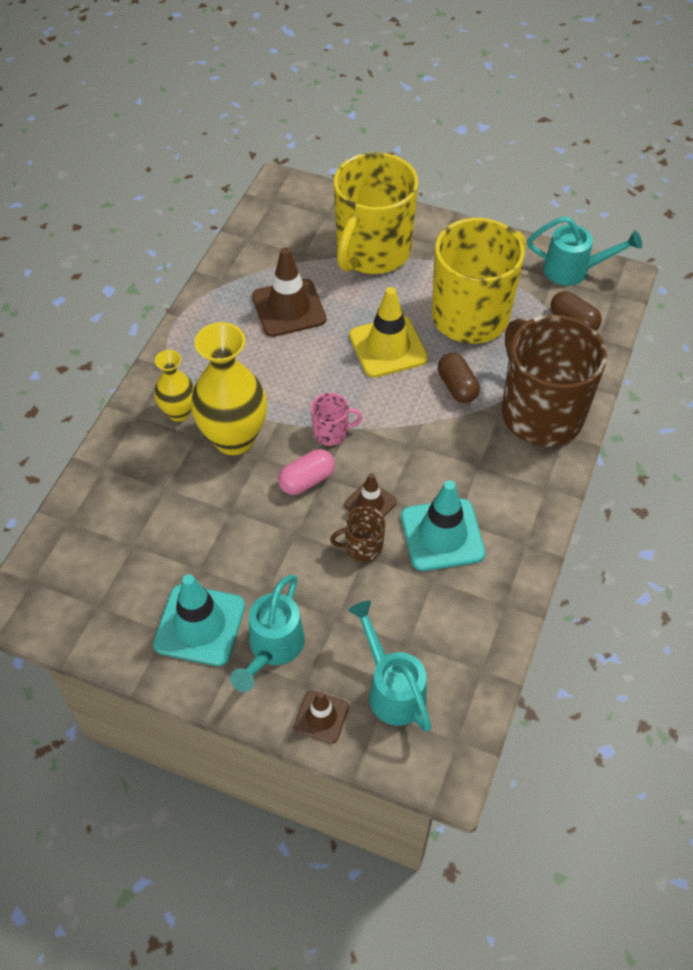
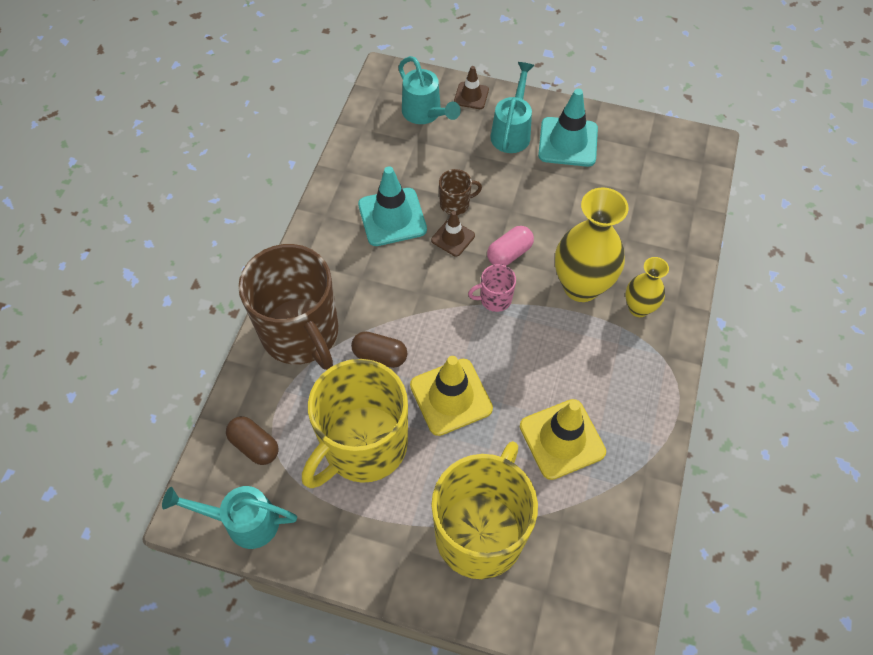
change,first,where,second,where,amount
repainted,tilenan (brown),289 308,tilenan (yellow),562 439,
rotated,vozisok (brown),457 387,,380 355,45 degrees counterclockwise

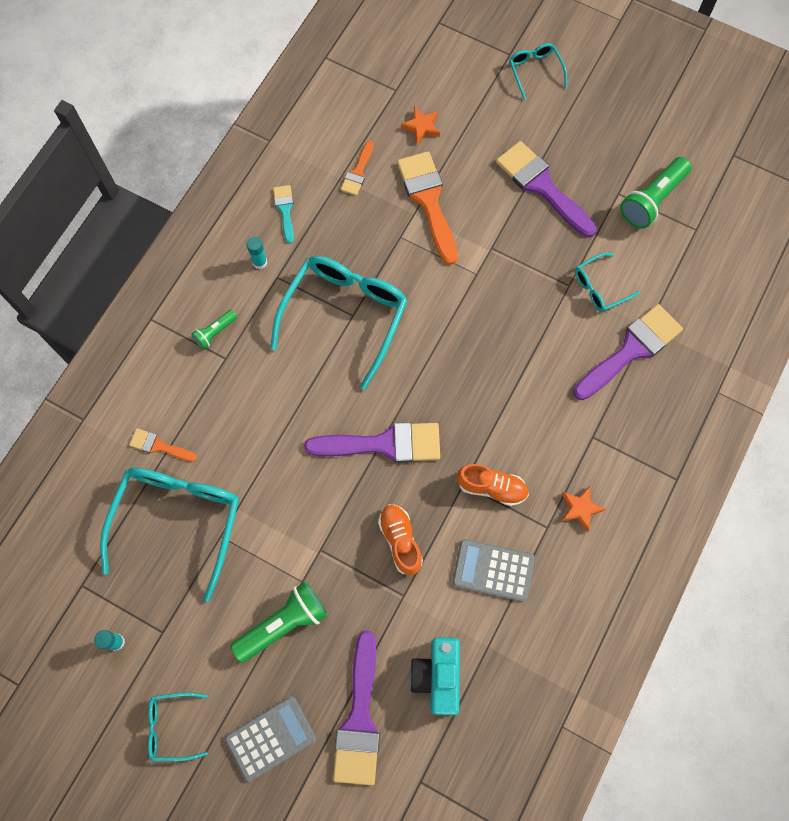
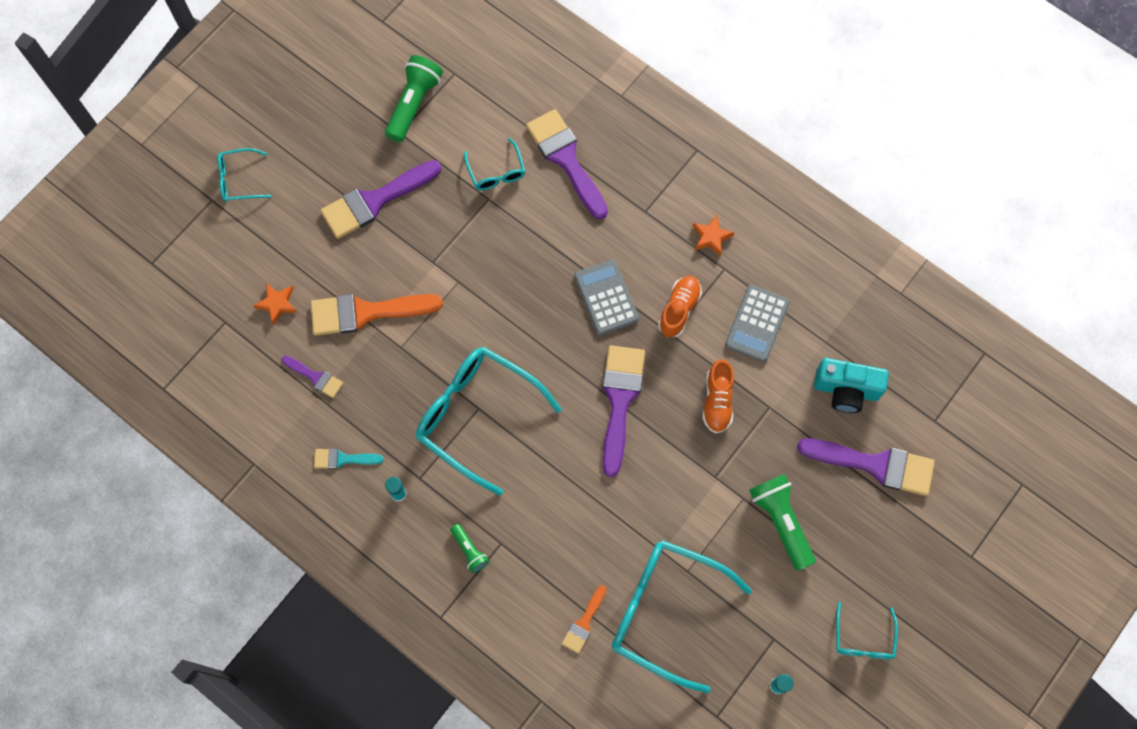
change,first,where,second,where,amount
shifted,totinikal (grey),270 738,,606 298,
repainted,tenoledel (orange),358 172,tenoledel (purple),315 377,
rotated,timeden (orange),400 541,,717 401,75 degrees counterclockwise
rotated,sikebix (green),652 200,,414 104,120 degrees counterclockwise

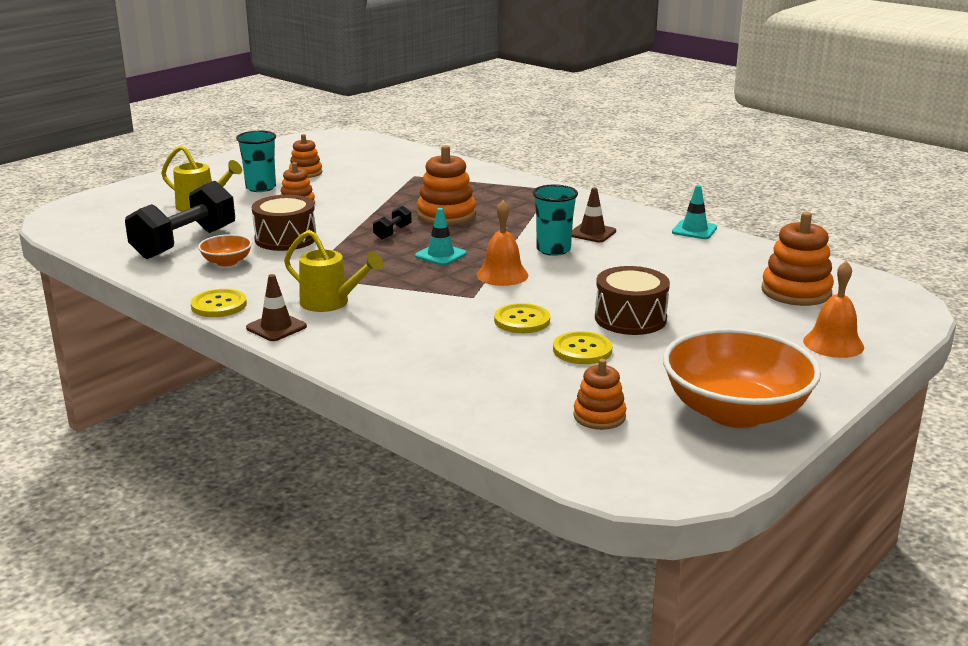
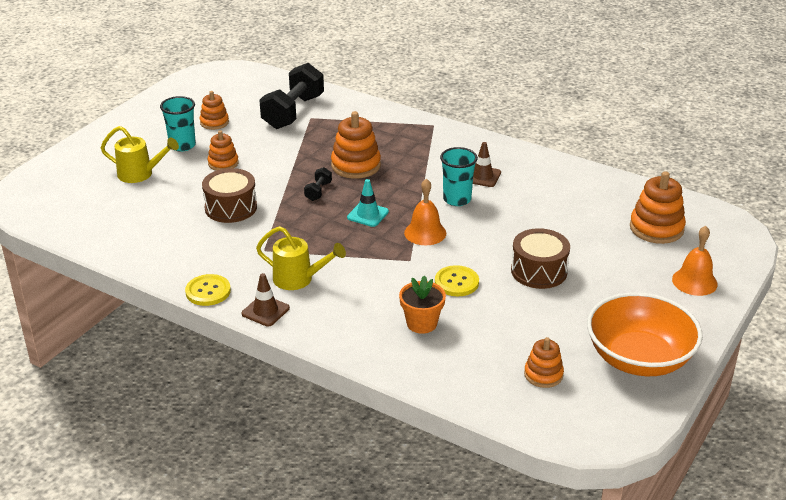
change,first,where,second,where,amount
shifted,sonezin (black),185 243,,293 112,
gone,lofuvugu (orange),227 262,,,
gone,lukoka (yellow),582 350,,,
gone,tilenan (turquoise),694 230,,,
new,,,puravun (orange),421 323,

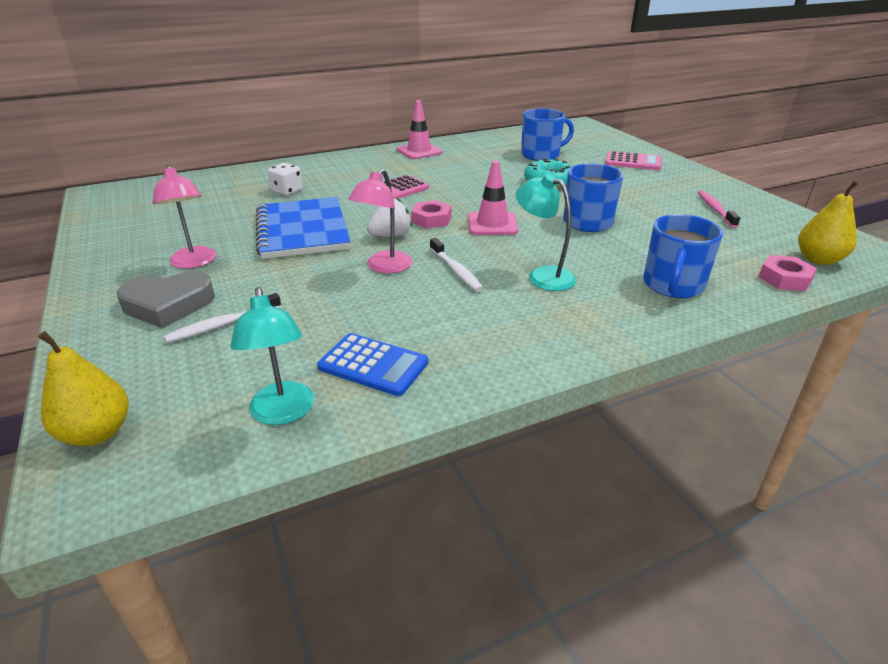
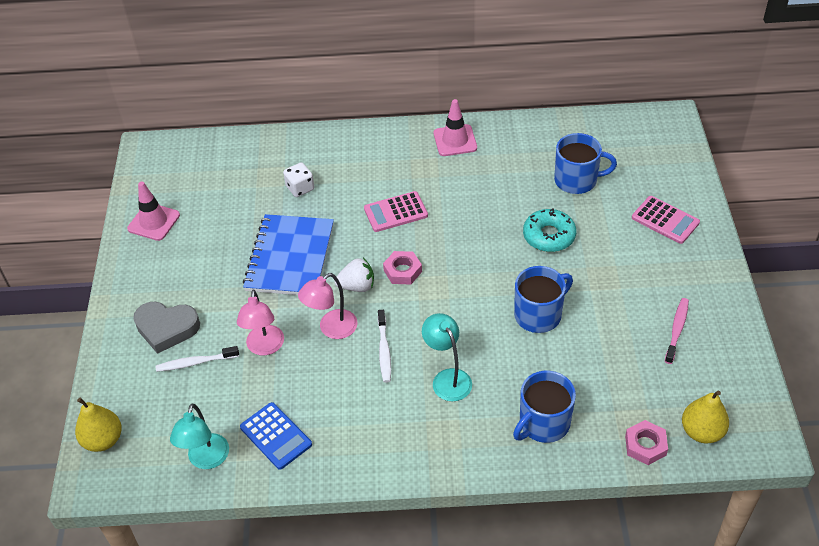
change,first,where,second,where,amount
shifted,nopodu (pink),194 262,,265 347,
shifted,tilenan (pink),492 224,,154 222,

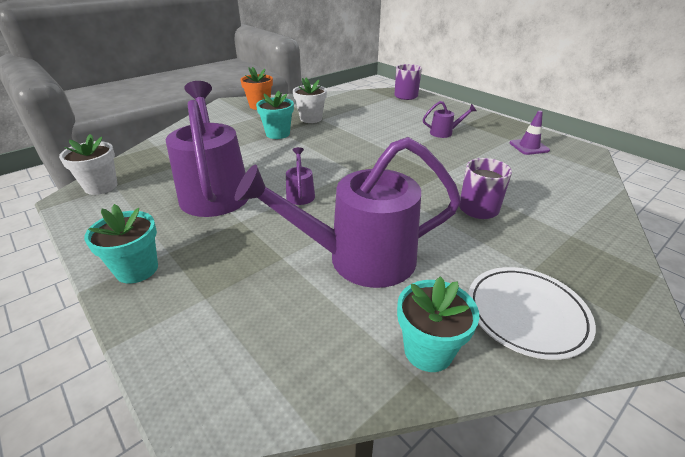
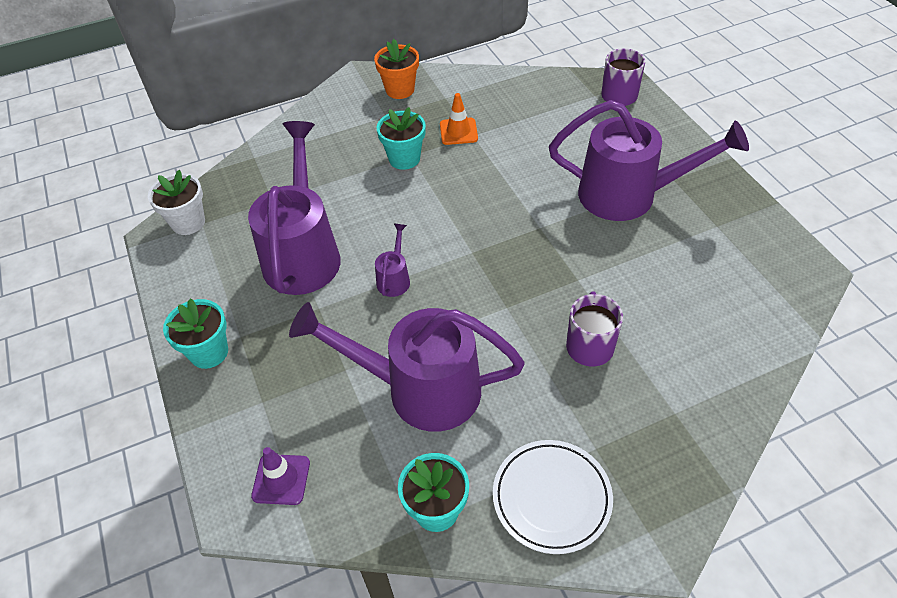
change,first,where,second,where,amount
swapped,puravun (white),311 119,tilenan (orange),458 131,
scaled,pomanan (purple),444 133,,629 195,x2.40
shifted,tilenan (purple),529 147,,281 479,

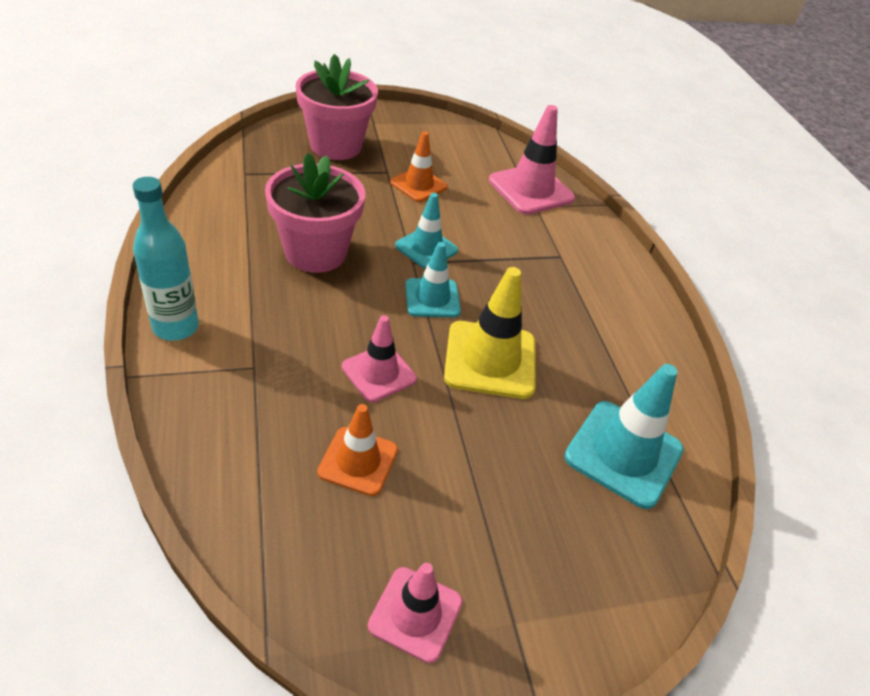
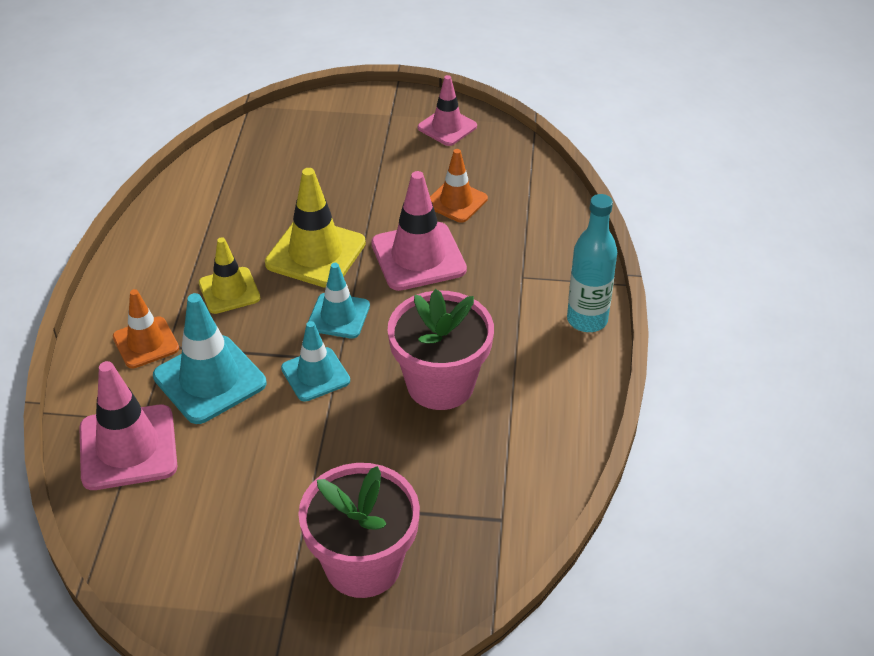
change,first,where,second,where,amount
scaled,tilenan (pink),379 373,,418 257,x1.58
shifted,tilenan (orange),418 185,,146 343,
shifted,tilenan (turquoise),623 453,,209 380,
new,,,tilenan (yellow),229 291,

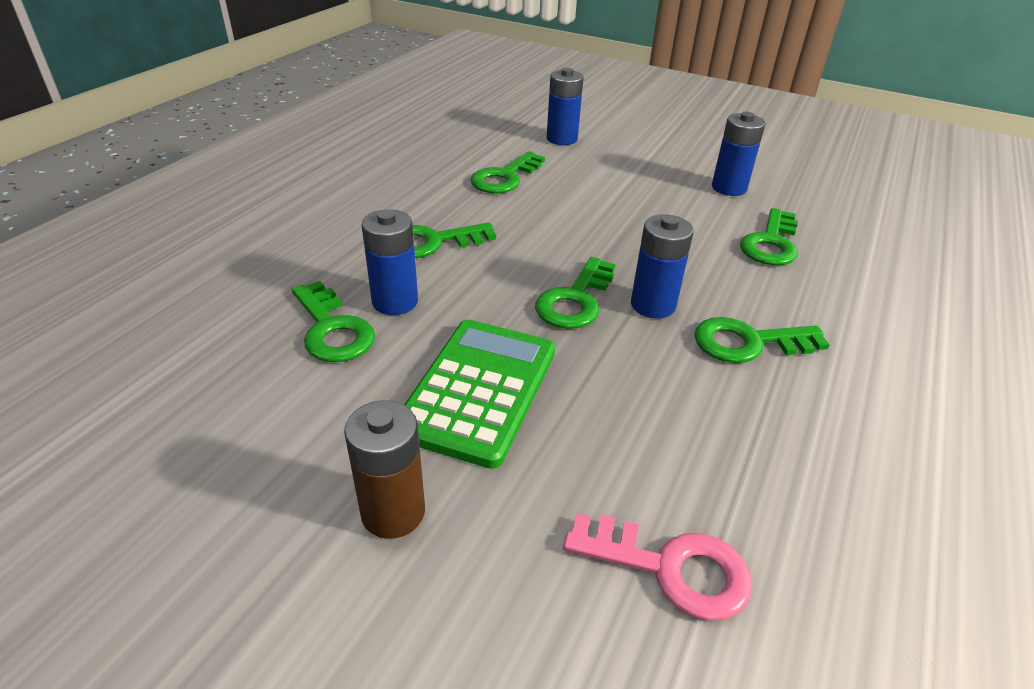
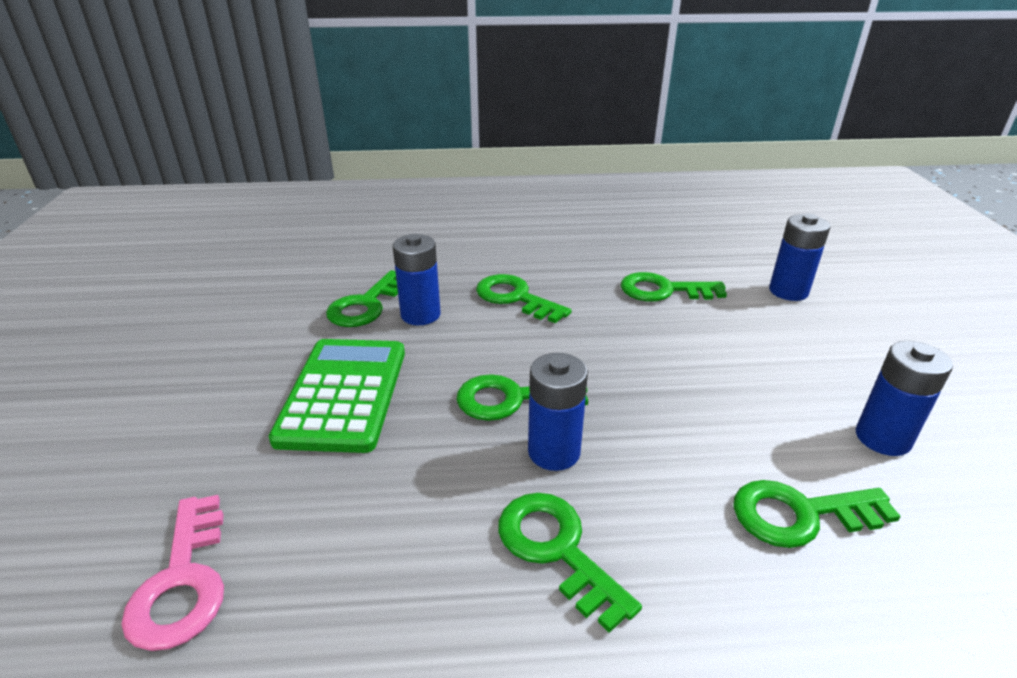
change,first,where,second,where,amount
gone,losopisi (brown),393 512,,,
rotated,totinikal (green),479 390,,344 394,75 degrees counterclockwise

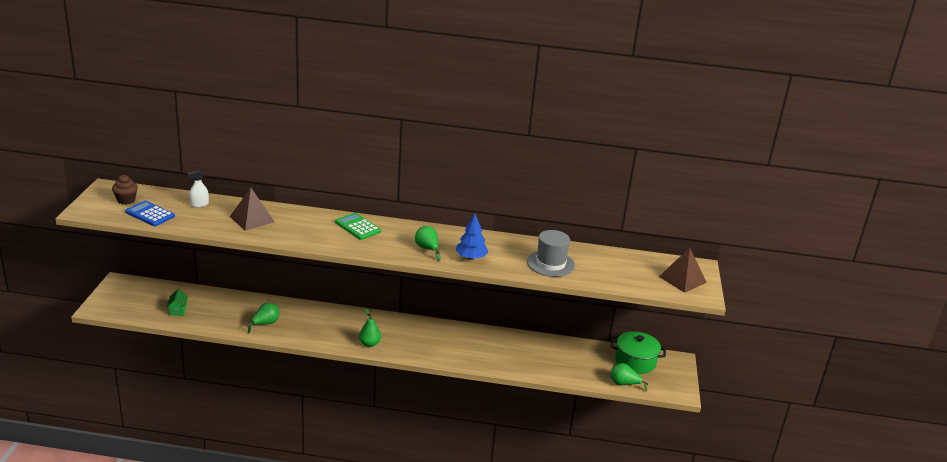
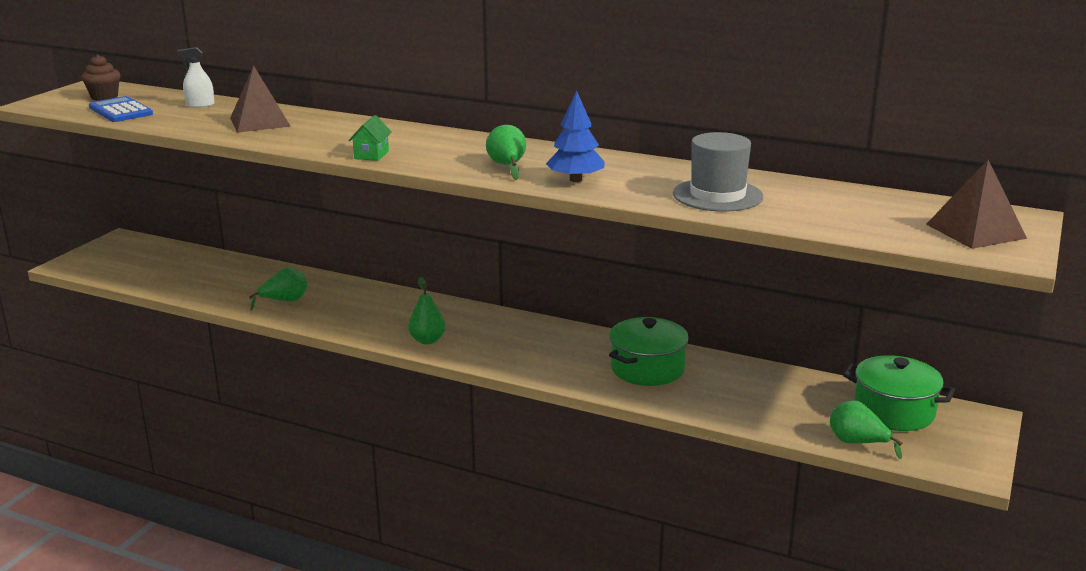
change,first,where,second,where,amount
shifted,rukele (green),178 310,,371 155,
gone,totinikal (green),358 227,,,
new,,,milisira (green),647 369,

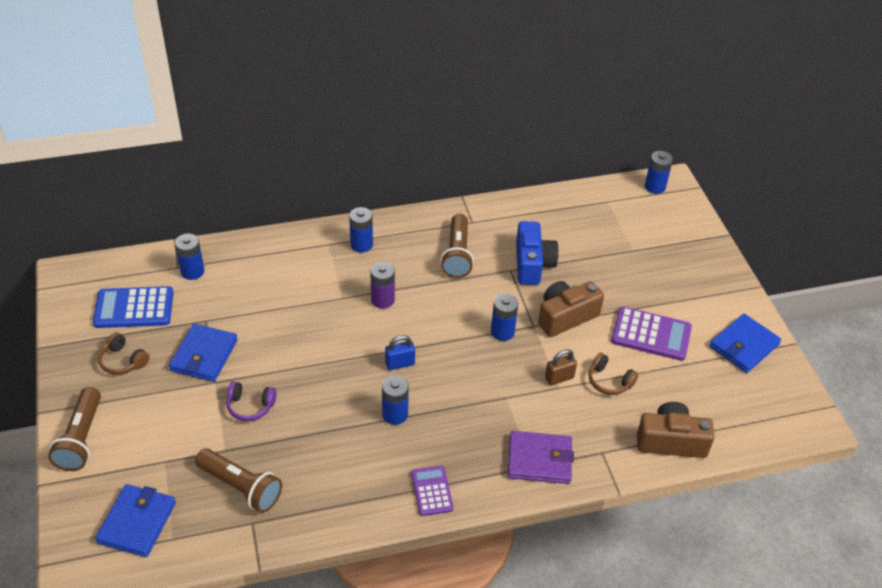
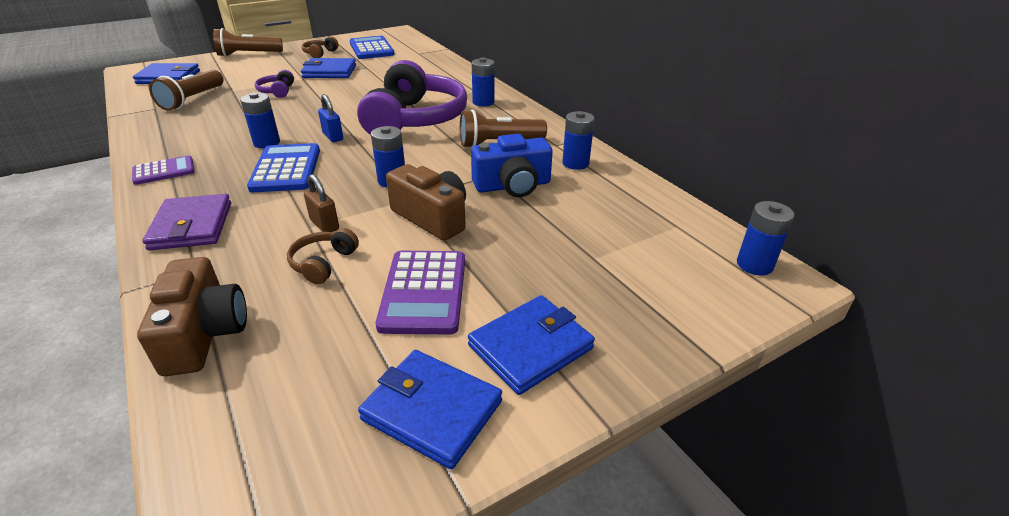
change,first,where,second,where,amount
shifted,losopisi (blue),192 271,,575 163,
swapped,losopisi (purple),382 300,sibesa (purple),415 119,
new,,,totinikal (blue),286 169,
new,,,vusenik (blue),530 347,

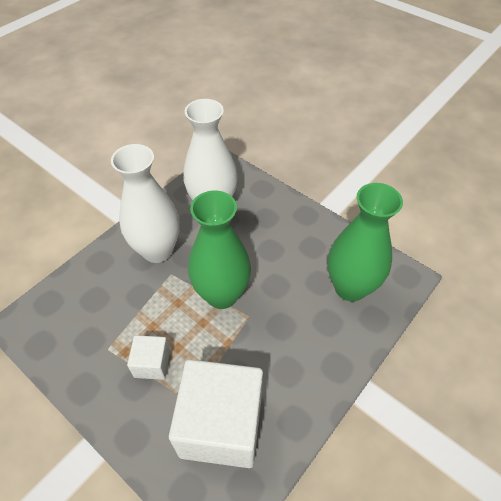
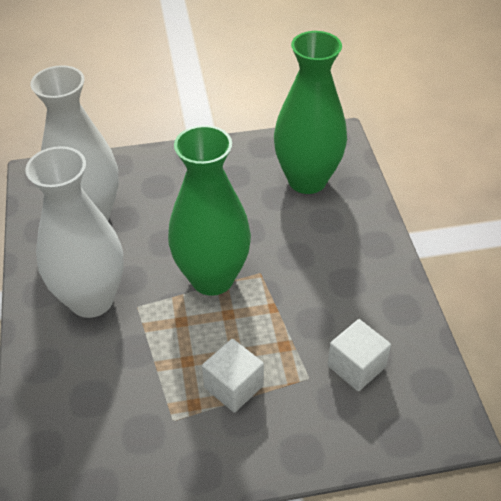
change,first,where,second,where,amount
scaled,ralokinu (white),221 425,,356 366,x0.47

